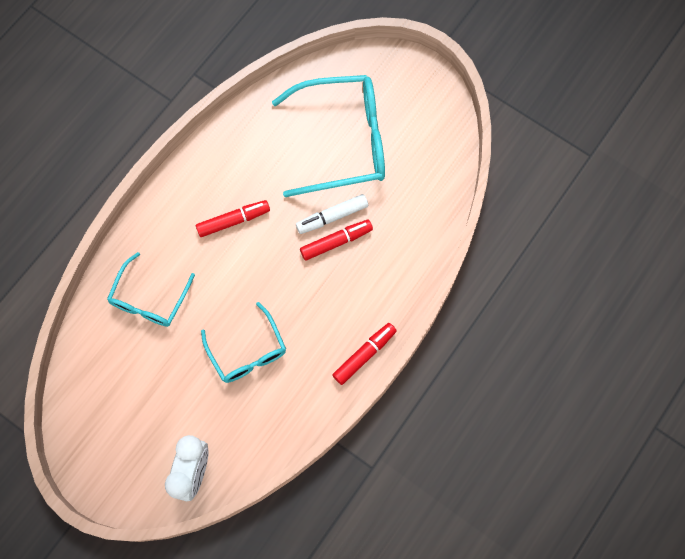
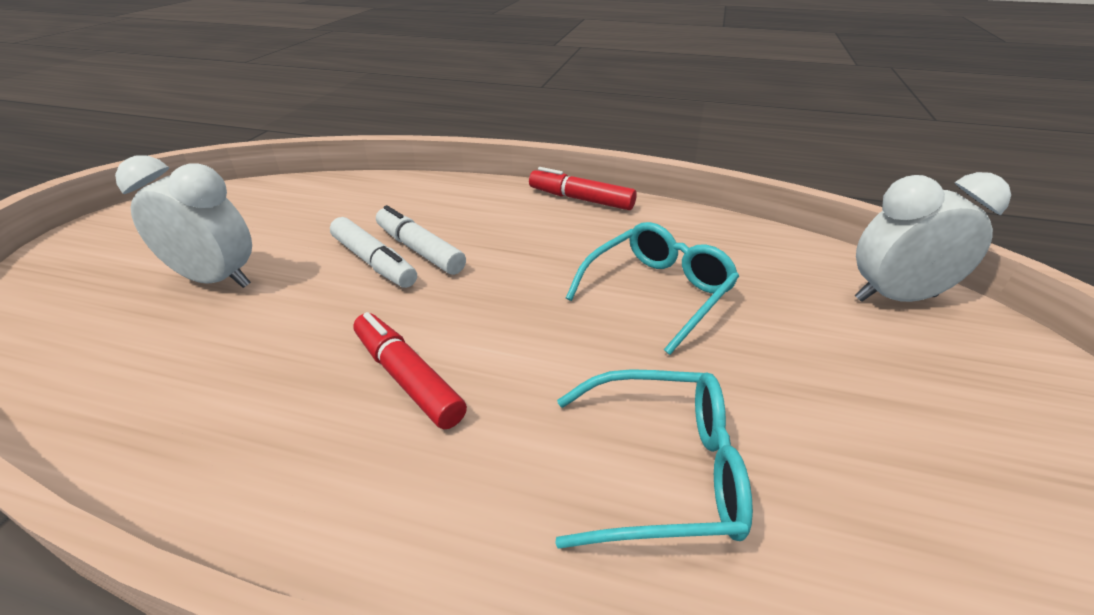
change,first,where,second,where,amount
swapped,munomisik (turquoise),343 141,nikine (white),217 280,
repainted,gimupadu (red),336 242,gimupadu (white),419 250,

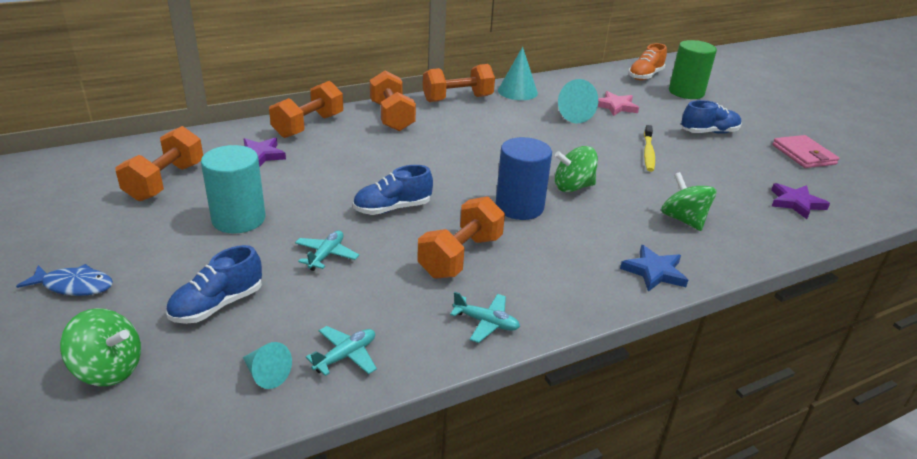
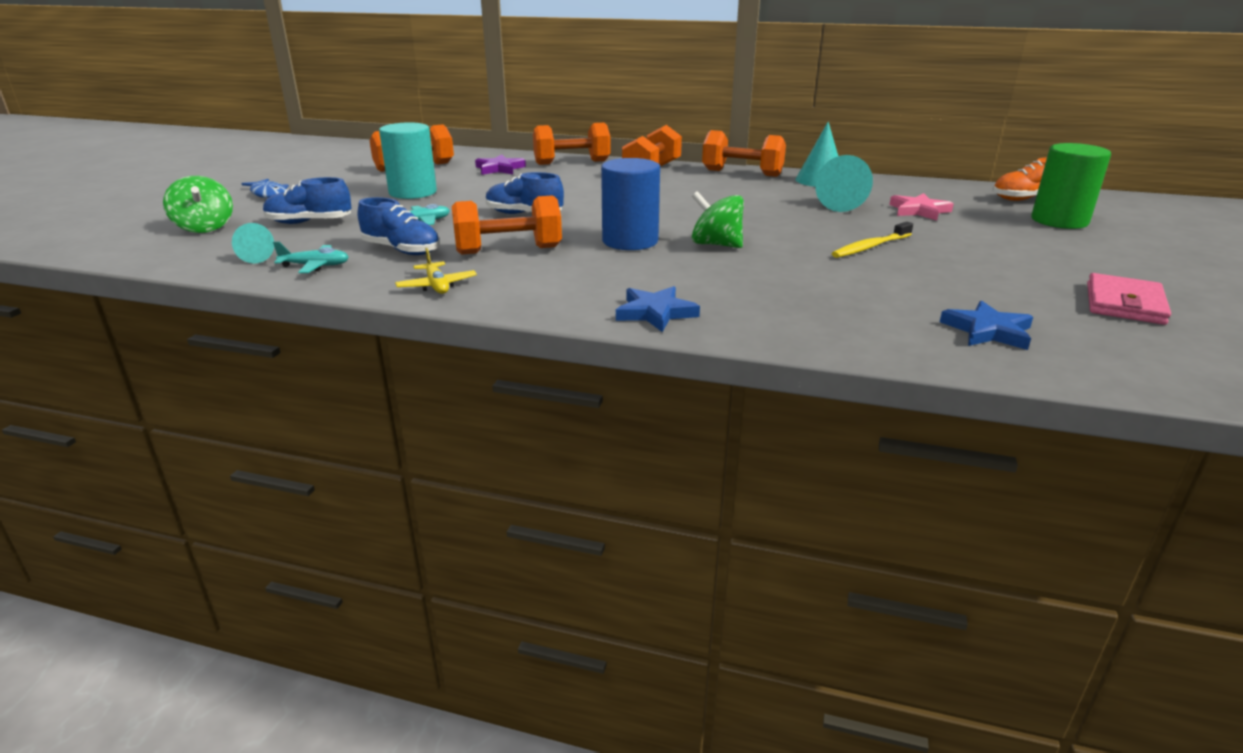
change,first,where,second,where,amount
repainted,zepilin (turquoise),486 323,zepilin (yellow),437 286,
gone,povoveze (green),683 220,,,
shifted,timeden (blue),709 132,,402 250,
repainted,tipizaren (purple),796 203,tipizaren (blue),987 331,

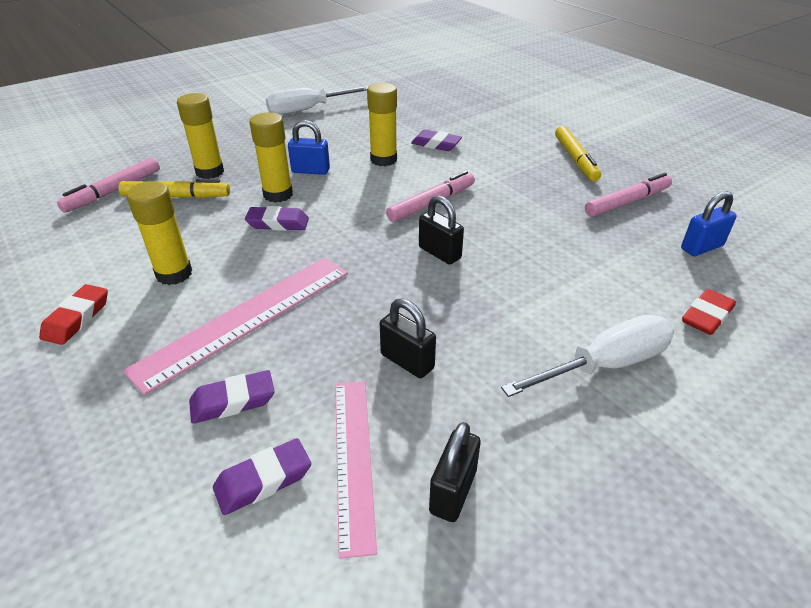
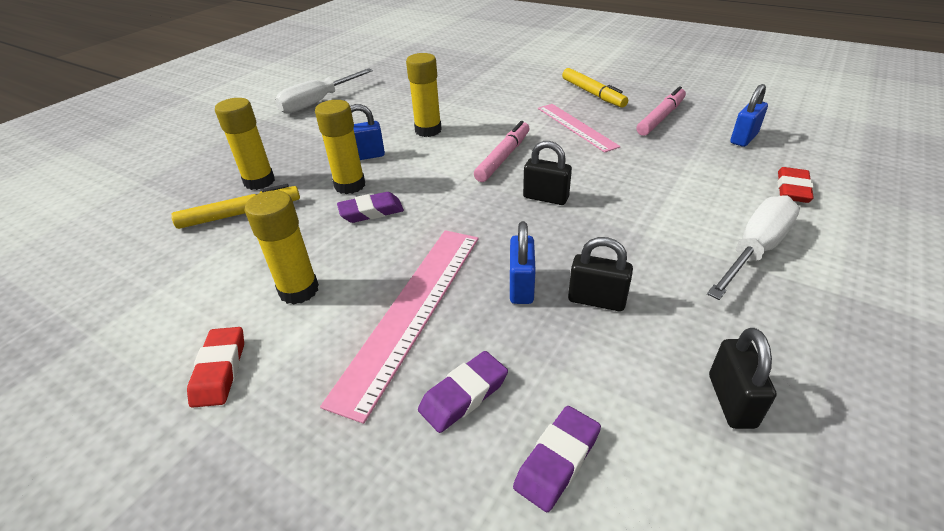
change,first,where,second,where,amount
gone,gimupadu (pink),113 191,,,
shifted,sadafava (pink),353 459,,576 127,
gone,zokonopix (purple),436 144,,,
new,,,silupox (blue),521 286,

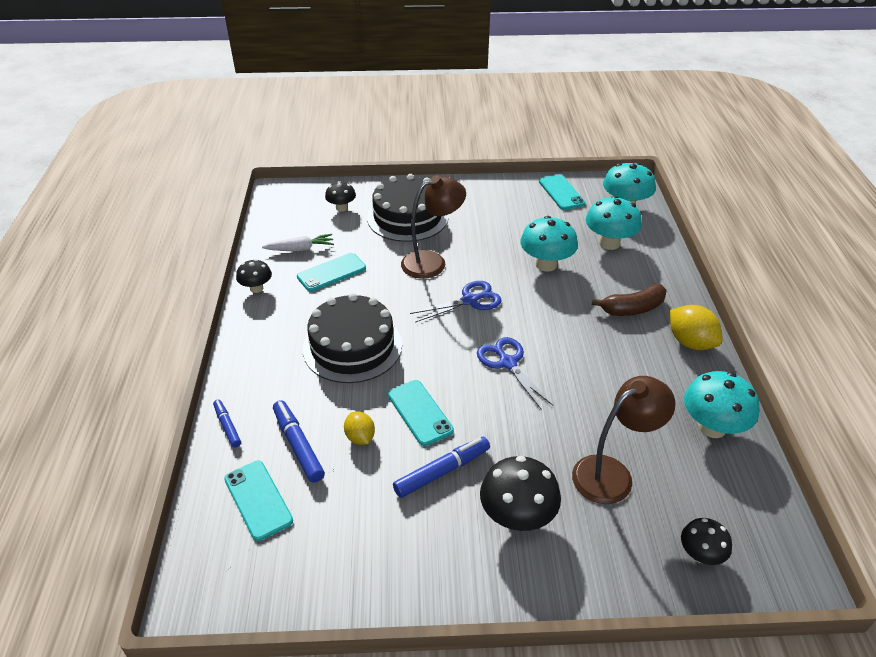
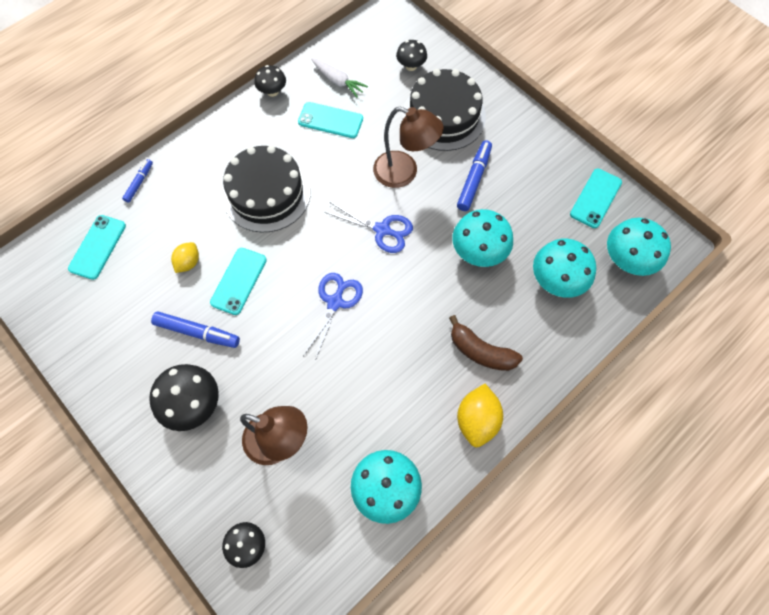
change,first,where,second,where,amount
shifted,gimupadu (blue),298 445,,474 179,

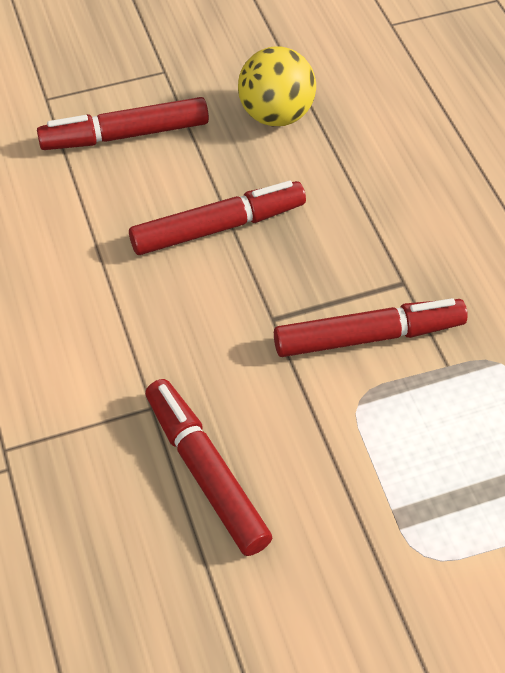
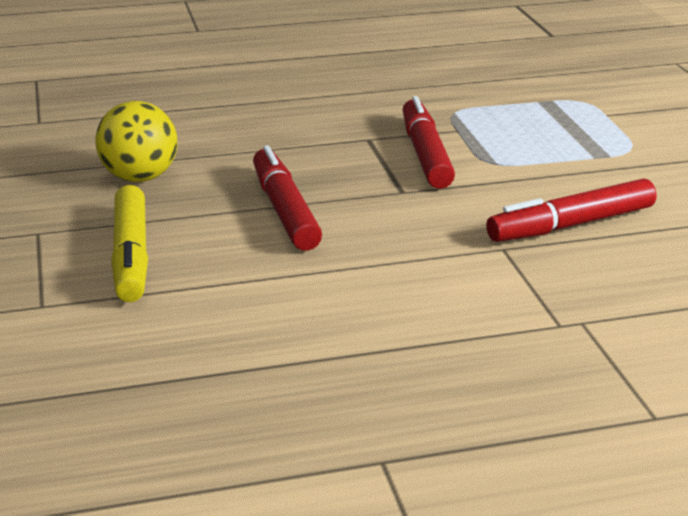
change,first,where,second,where,amount
repainted,gimupadu (red),125 135,gimupadu (yellow),131 256,

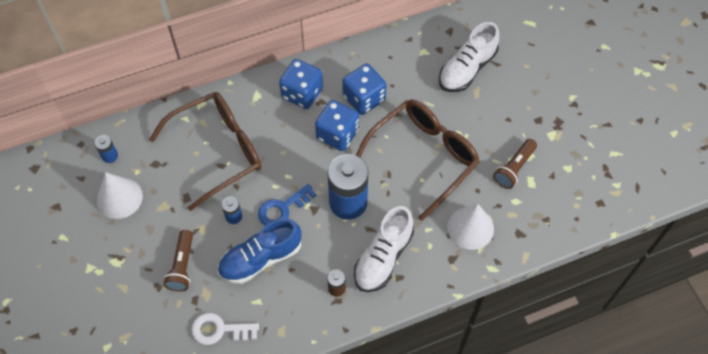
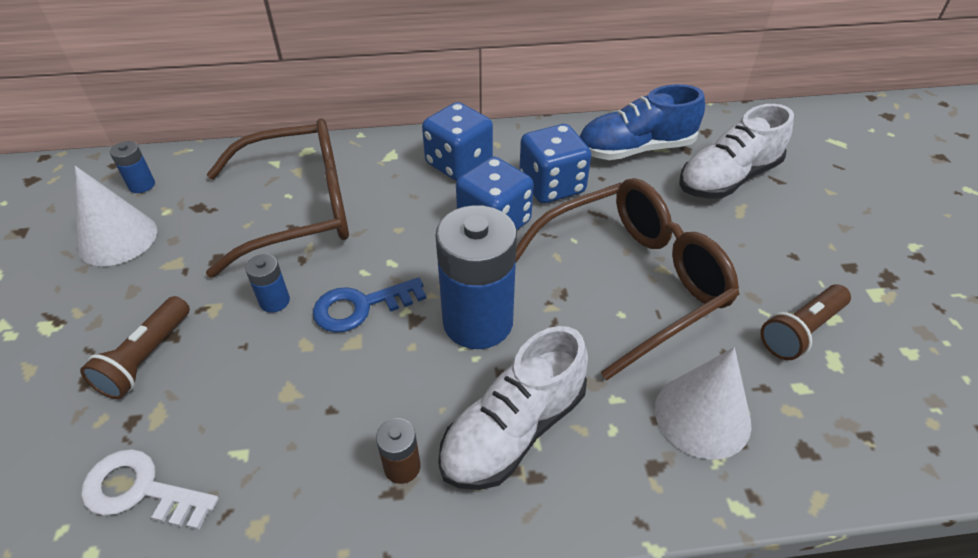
change,first,where,second,where,amount
shifted,timeden (blue),260 259,,635 149,

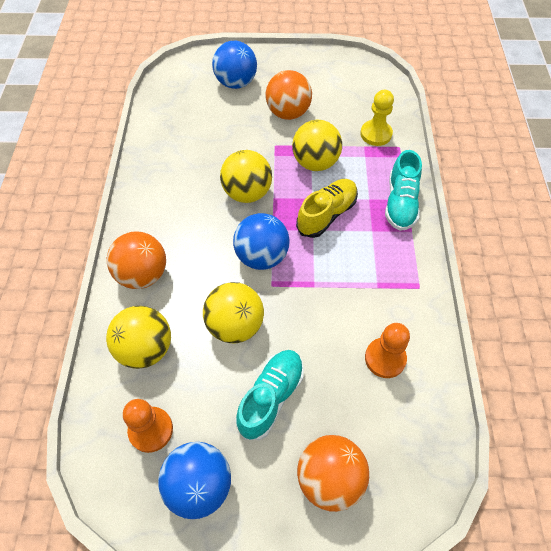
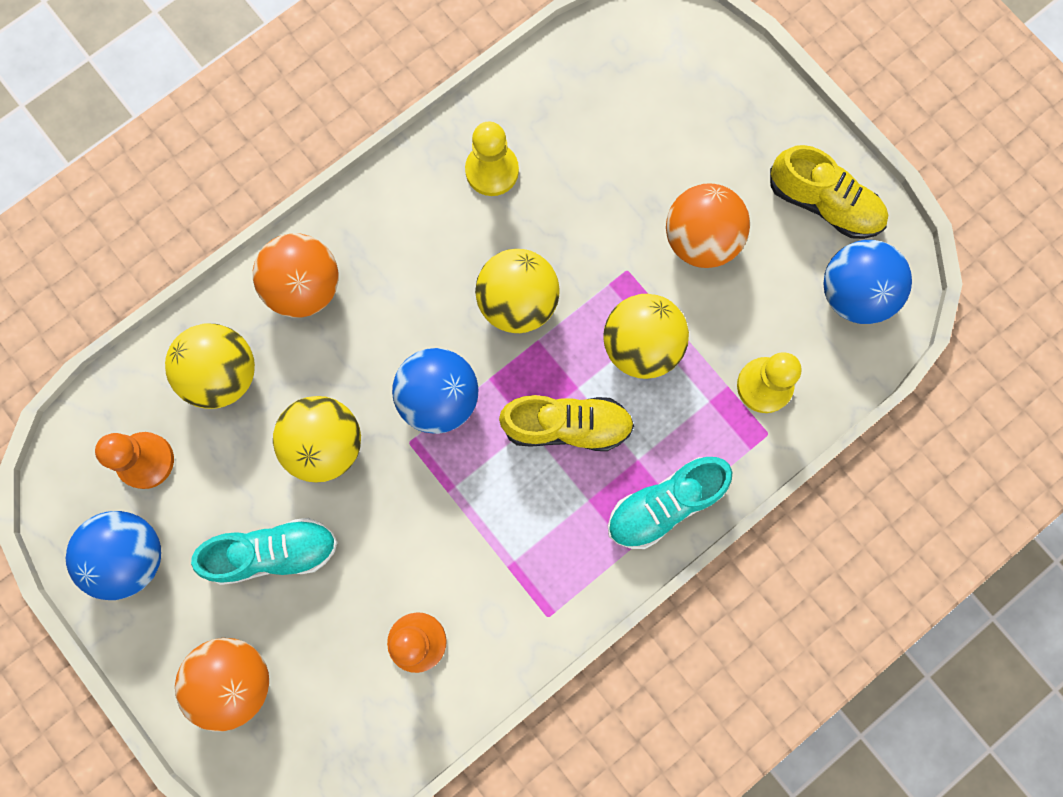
change,first,where,second,where,amount
shifted,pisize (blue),236 83,,853 293,
new,,,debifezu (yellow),492 170,
new,,,timeden (yellow),823 204,

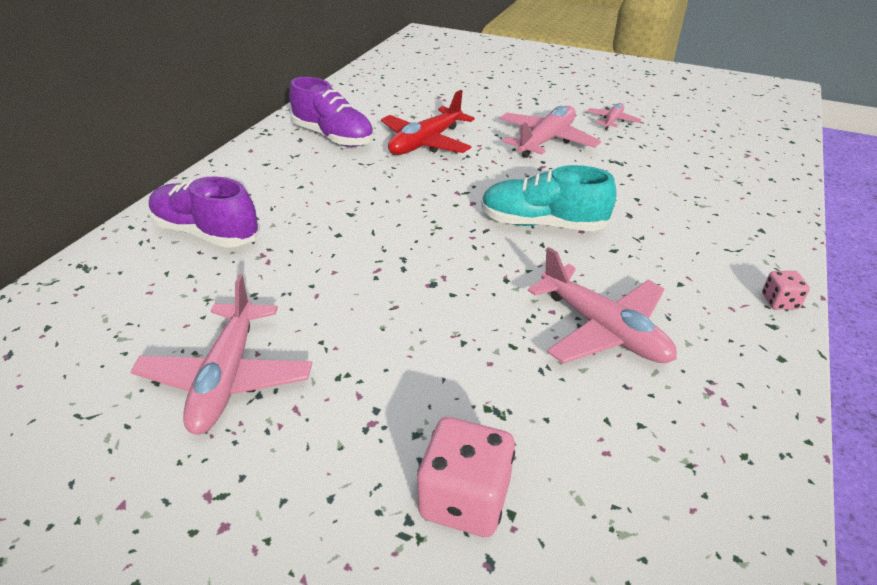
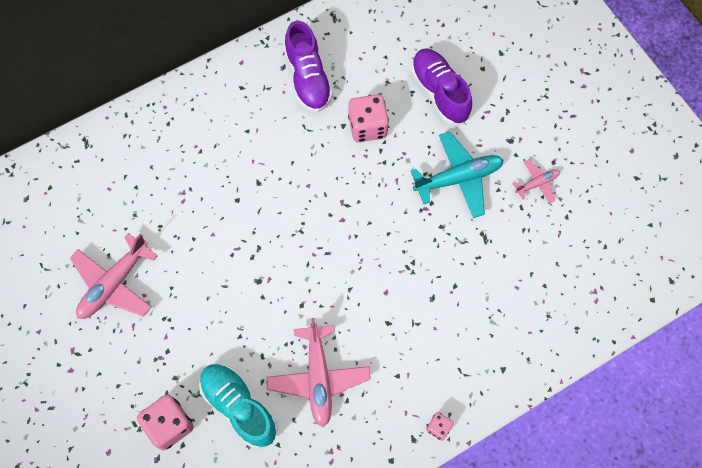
change,first,where,second,where,amount
shifted,timeden (purple),206 233,,439 92,
swapped,zepilin (red),426 143,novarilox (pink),367 127,
shifted,timeden (turquoise),542 224,,239 406,
repainted,zepilin (pink),546 141,zepilin (turquoise),458 178,

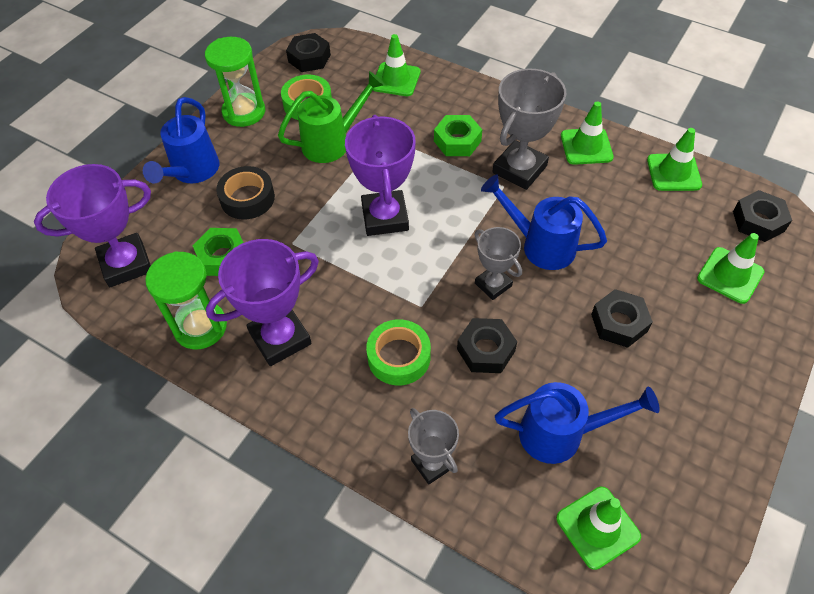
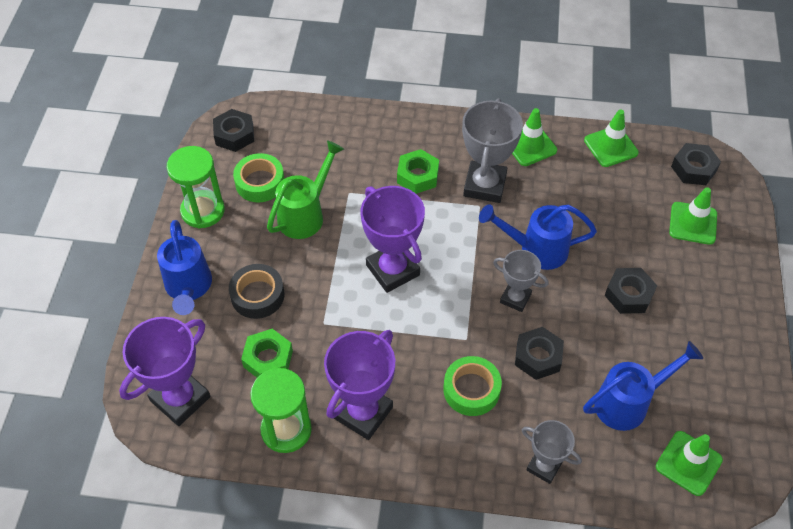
change,first,where,second,where,amount
gone,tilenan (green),396 80,,,

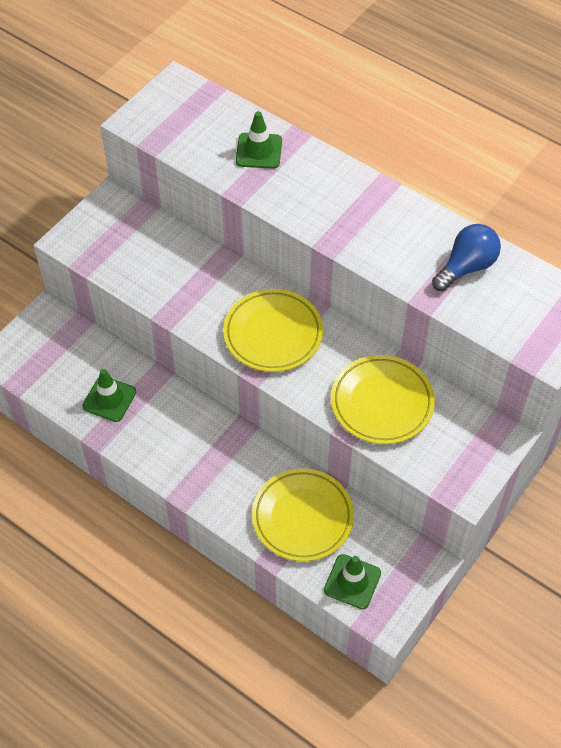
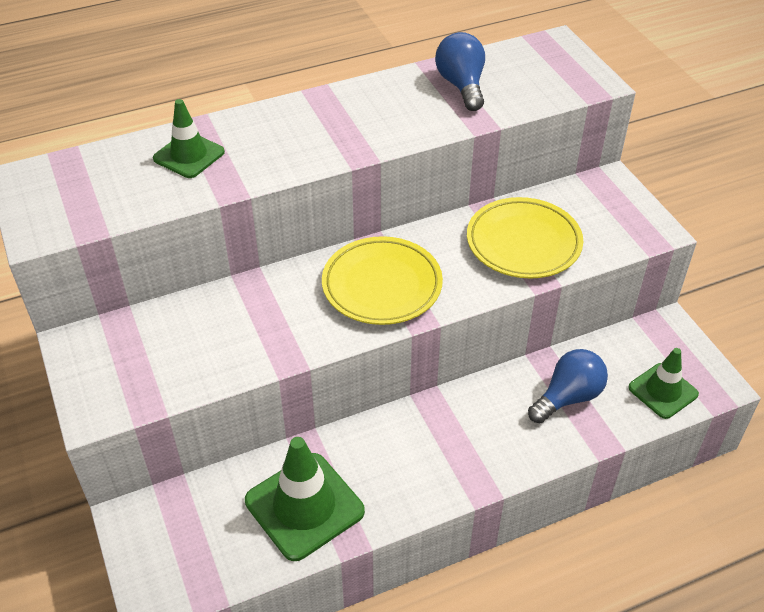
change,first,where,second,where,amount
scaled,tilenan (green),109 399,,304 506,x1.61
swapped,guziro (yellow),302 517,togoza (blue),568 397,

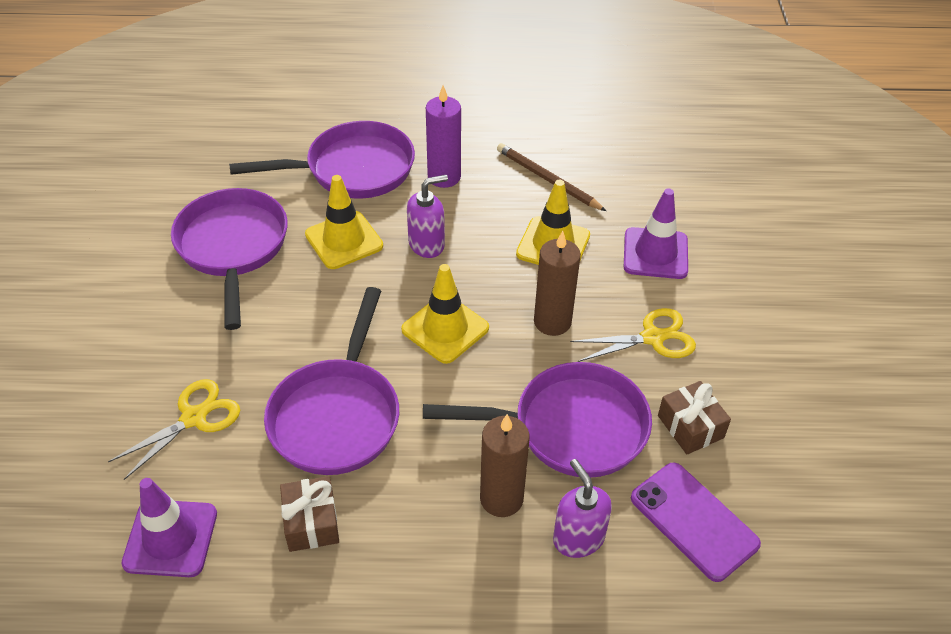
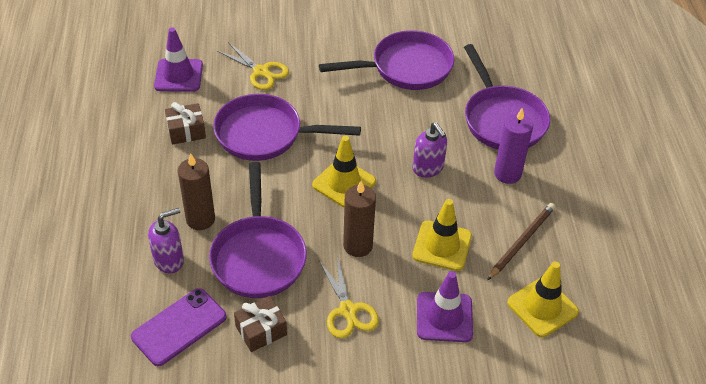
change,first,where,second,where,amount
shifted,tilenan (yellow),344 240,,542 307,

